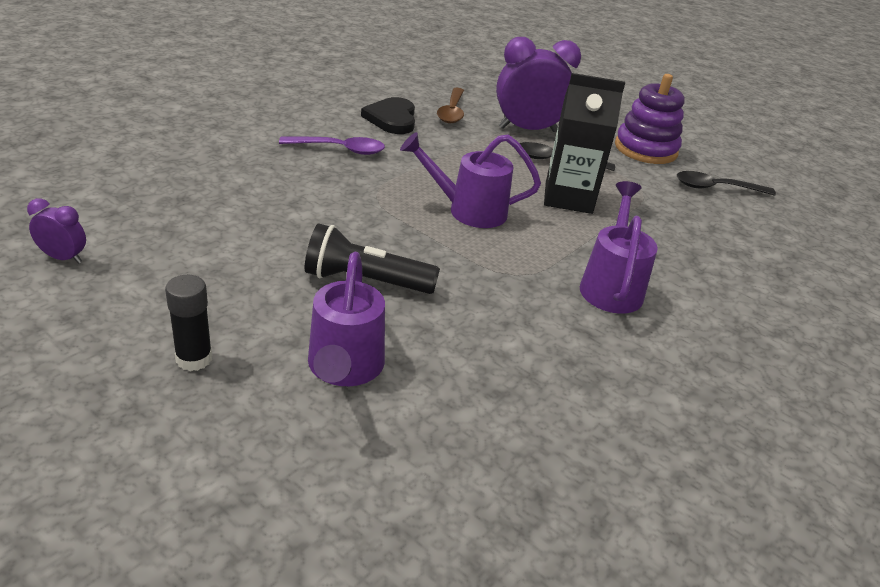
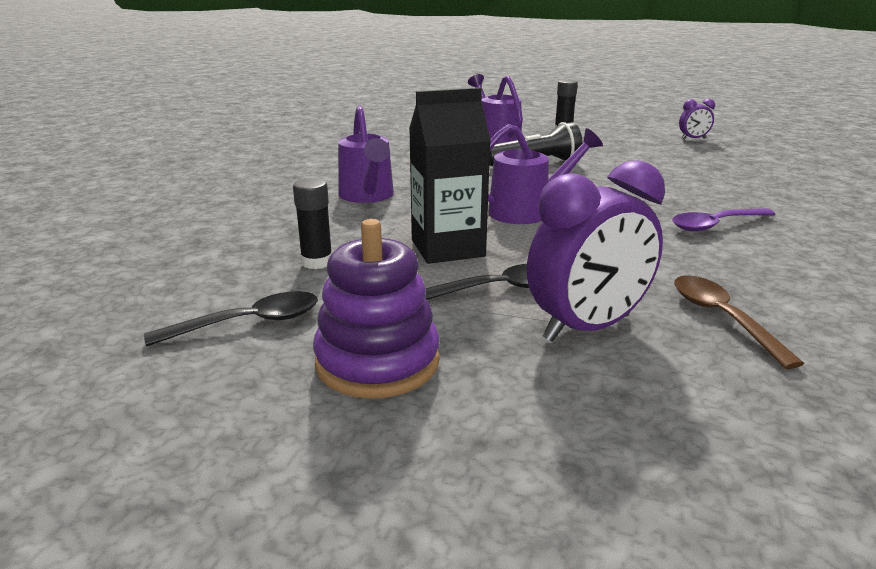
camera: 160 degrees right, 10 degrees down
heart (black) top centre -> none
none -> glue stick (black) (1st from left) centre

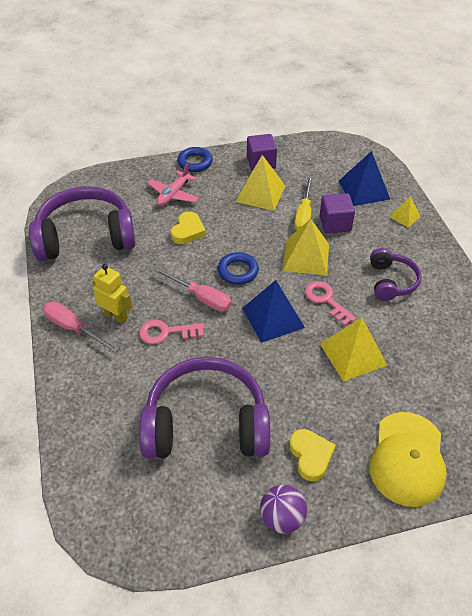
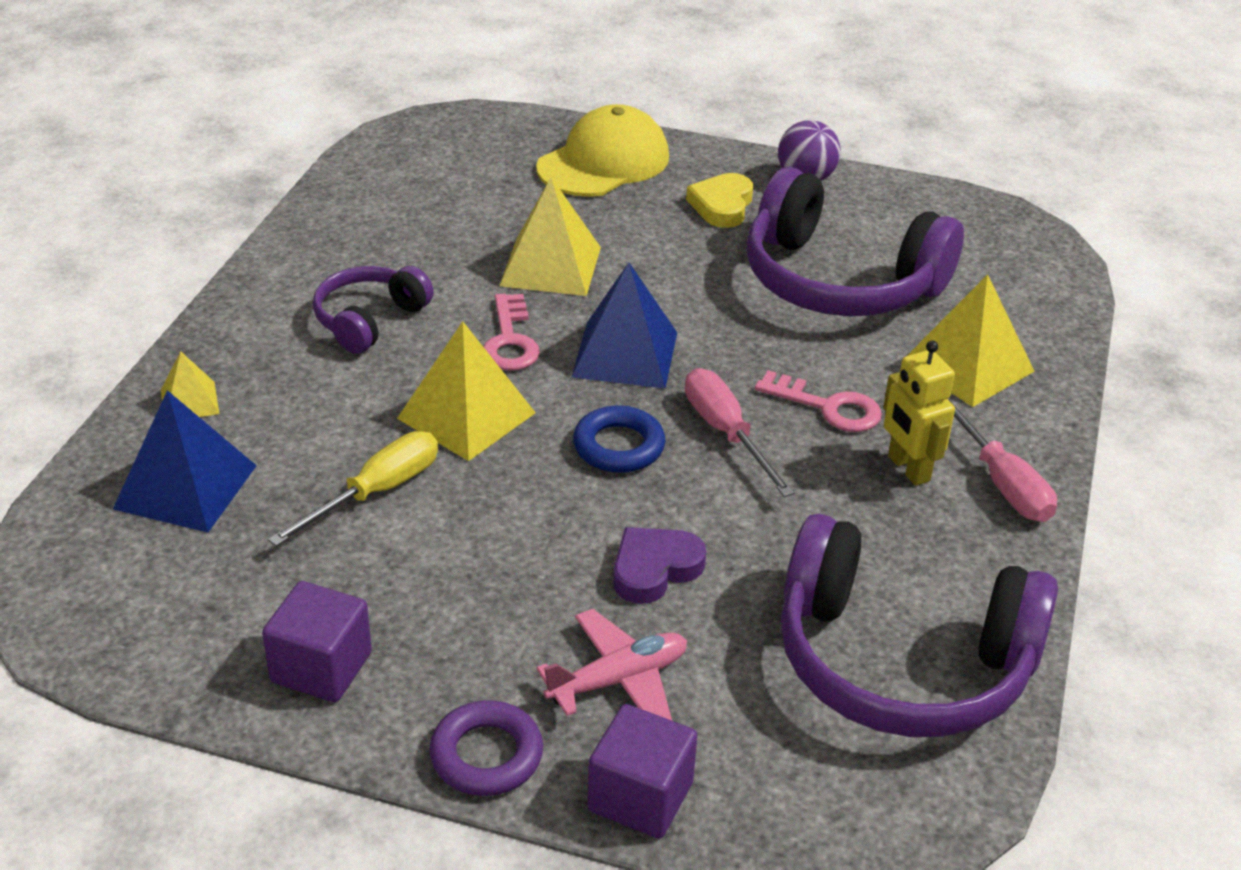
camera: 150 degrees left, 10 degrees down
heart (yellow) (1st from left) centre -> heart (purple) centre
ring (blue) (1st from left) top centre -> ring (purple) bottom centre
pyramid (yellow) (1st from left in the first image) top centre -> pyramid (yellow) (4th from left) middle right, moved
cube (purple) (2nd from left) middle right -> cube (purple) (2nd from left) bottom centre, moved

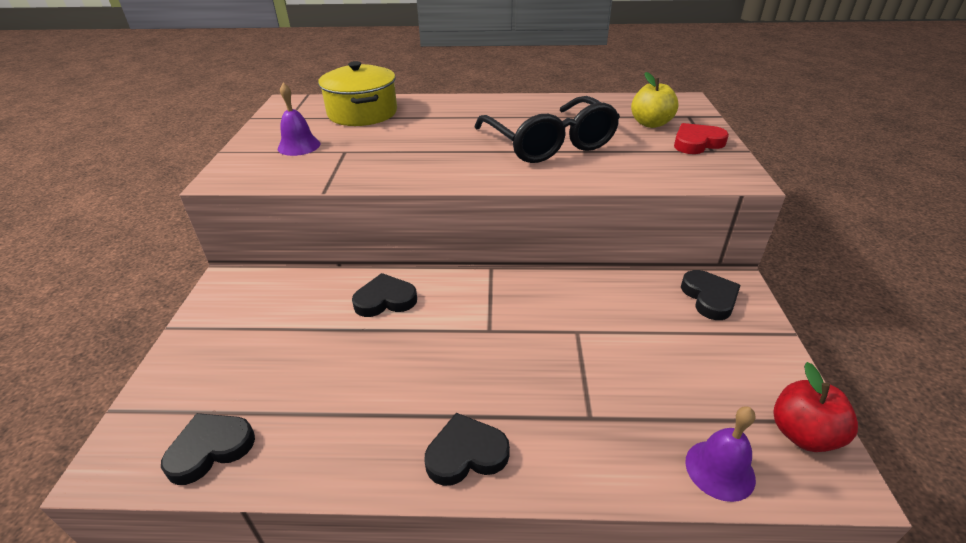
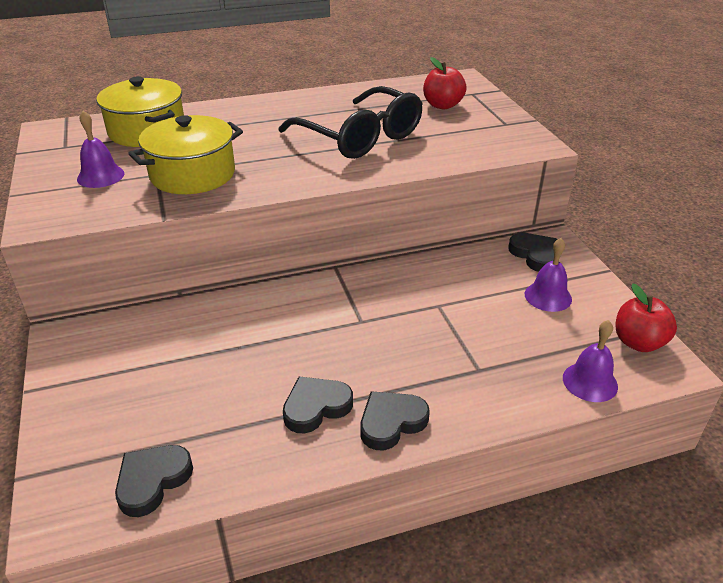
camera: 20 degrees left, 0 degrees up
heart (black) (2nd from left) centre -> heart (black) (2nd from left) bottom centre, moved
apple (yellow) top right -> apple (red) (1st from left) top centre
heart (red) top right -> none
none -> pot (yellow) (2nd from left) top left
none -> bell (purple) (2nd from left) middle right

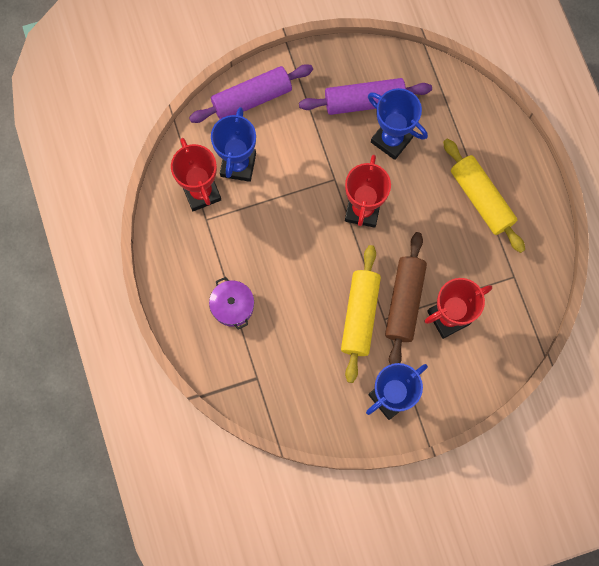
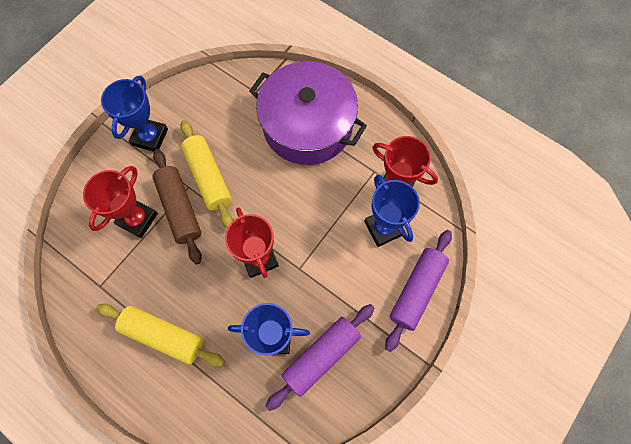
camera: 145 degrees right, 5 degrees down
pot (purple) centre -> pot (purple) top centre, x2.45

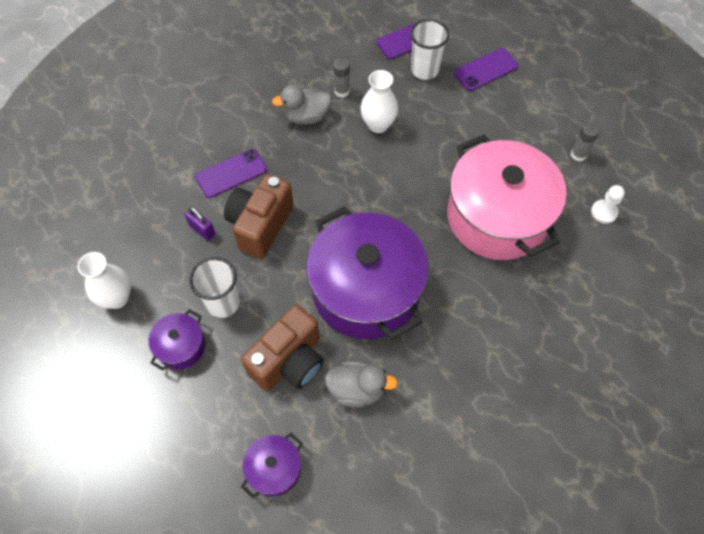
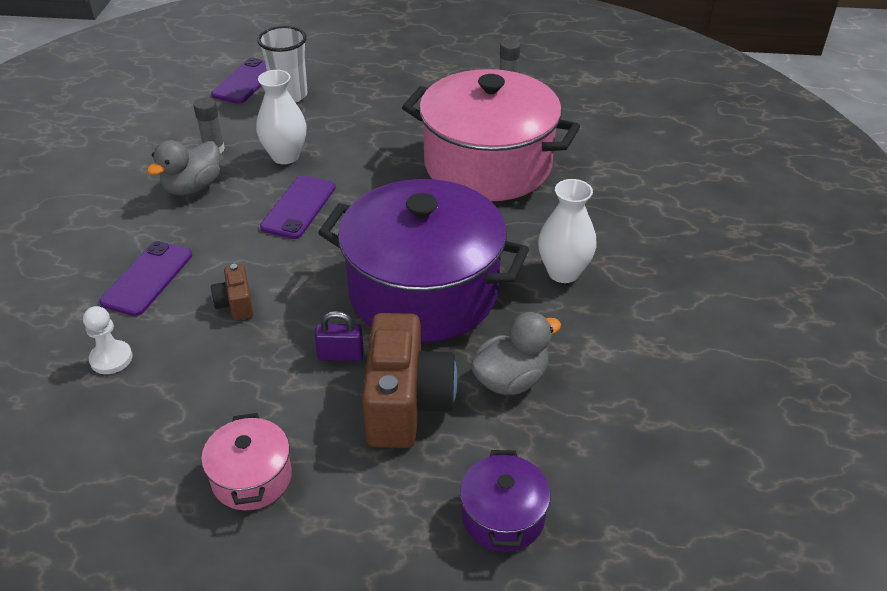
camera: 40 degrees left, 20 degrees down
vase (white) (1st from left in the first image) middle left -> vase (white) (2nd from left) centre, moved
pot (purple) (1st from left) middle left -> pot (pink) (1st from left) bottom left
padlock (purple) middle left -> padlock (purple) centre, moved
cup (white) (1st from left) middle left -> none
camera (brown) (1st from left) centre -> camera (brown) (1st from left) middle left, x0.48
phone (purple) (3rd from left) top right -> phone (purple) (3rd from left) centre, moved
pawn (white) middle right -> pawn (white) middle left, moved

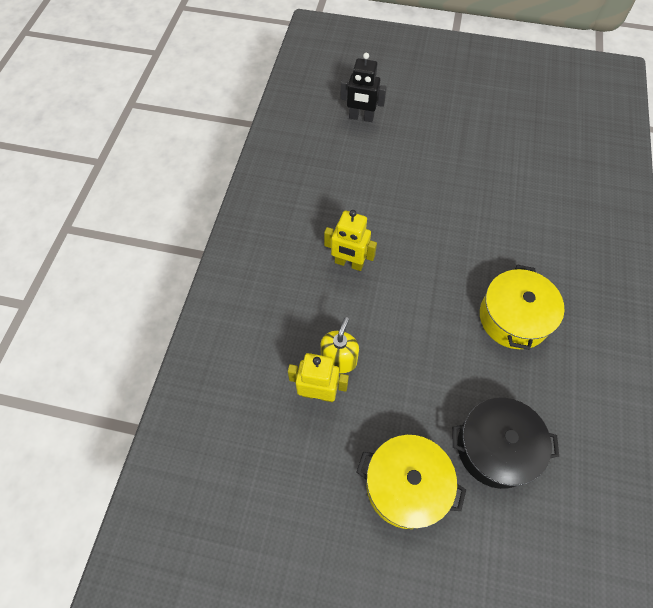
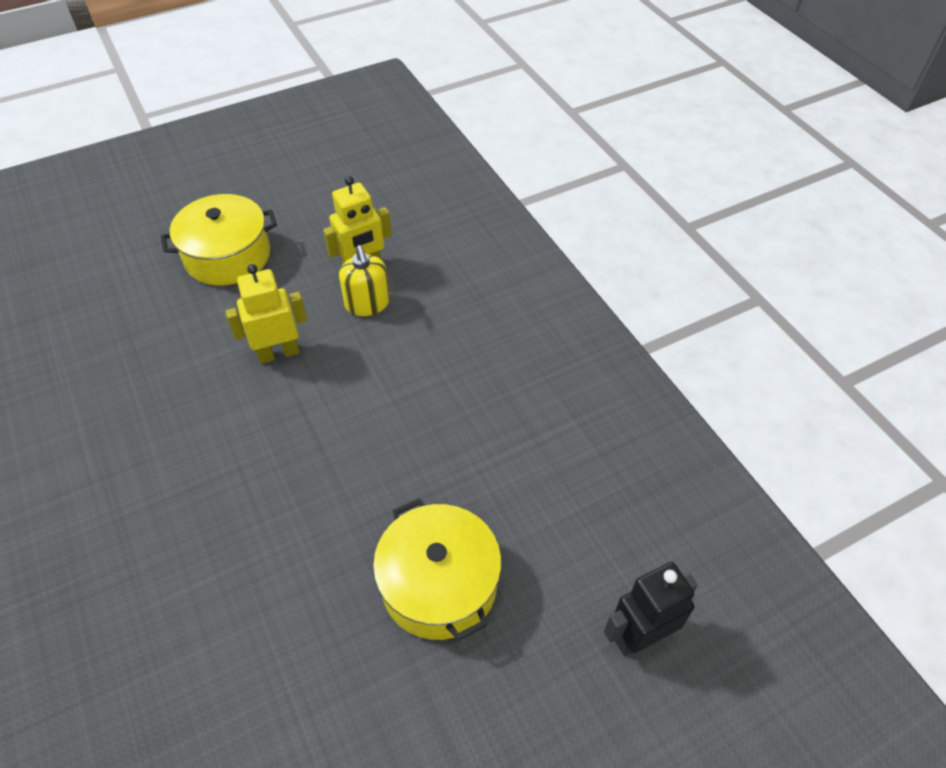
camera: 140 degrees right, 10 degrees down
robot (yellow) (2nd from left in the first image) centre -> robot (yellow) (1st from left) middle left, moved
pot (black) bottom right -> none
pot (yellow) (2nd from left) middle right -> pot (yellow) (2nd from left) bottom centre, moved

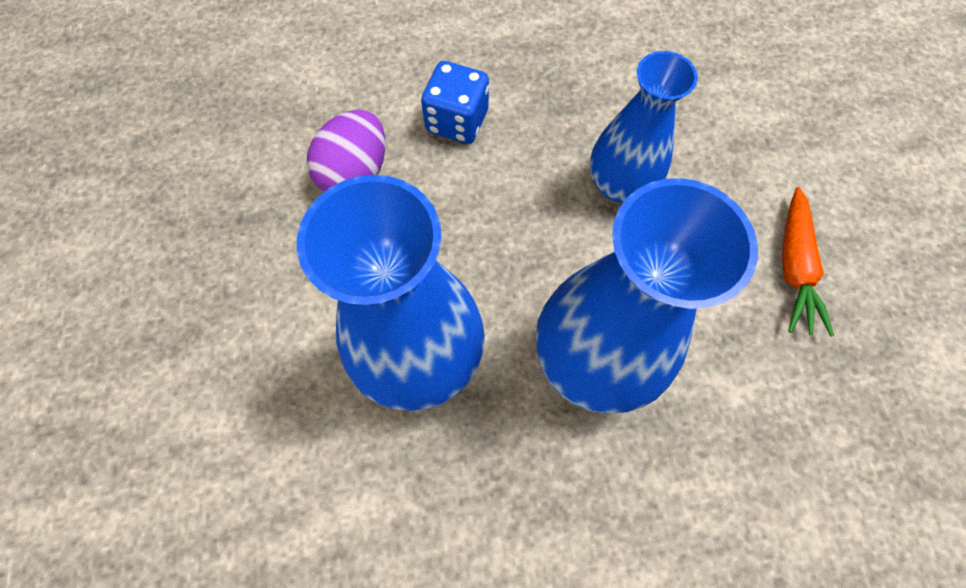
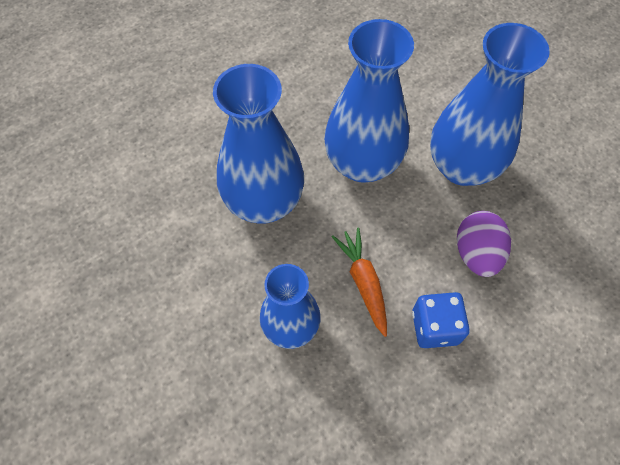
camera: 155 degrees right, 5 degrees down
carrot (orange) middle right -> carrot (orange) centre, moved
none -> vase (blue) (4th from left) top right

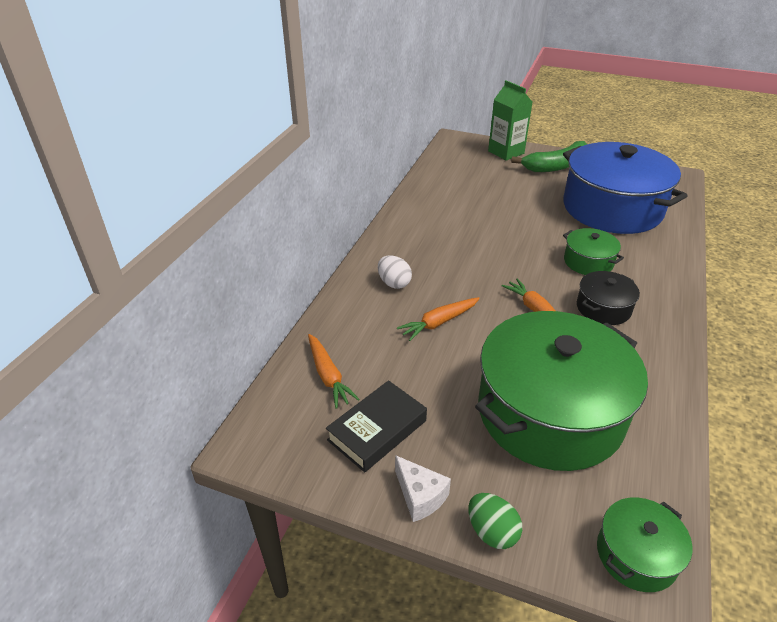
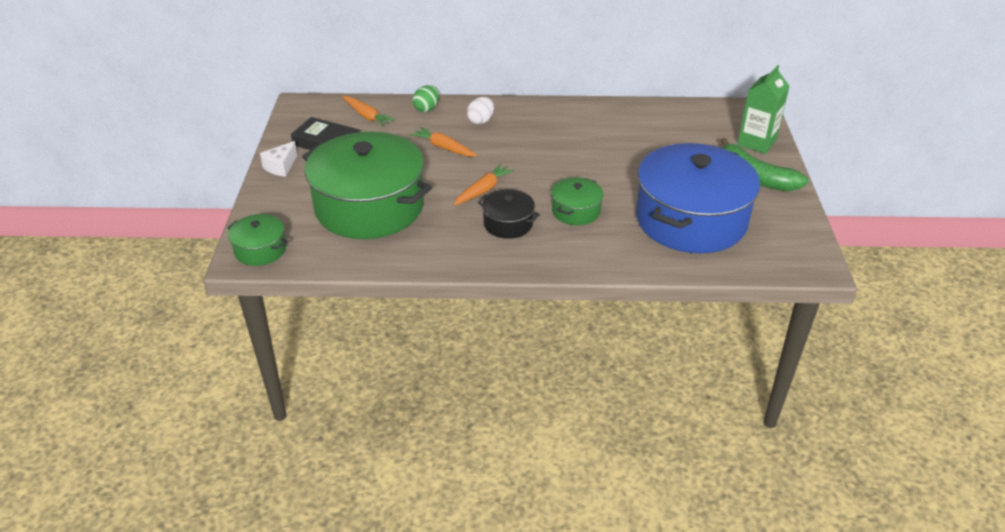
camera: 70 degrees right, 0 degrees up
carrot (orange) (1st from left) centre -> carrot (orange) (1st from left) top centre, 90 degrees counterclockwise
egg (green) bottom centre -> egg (green) top centre, moved

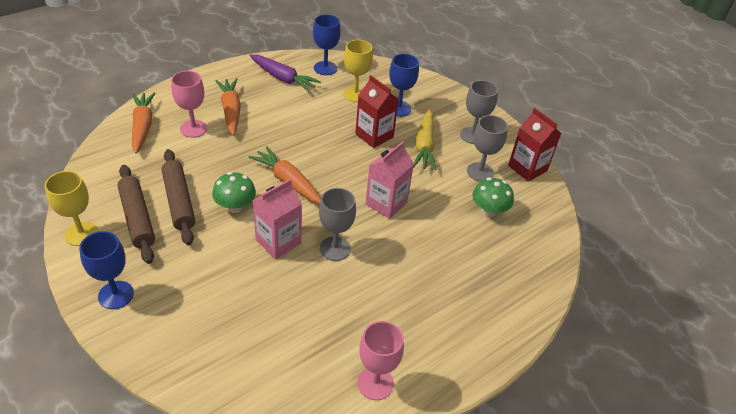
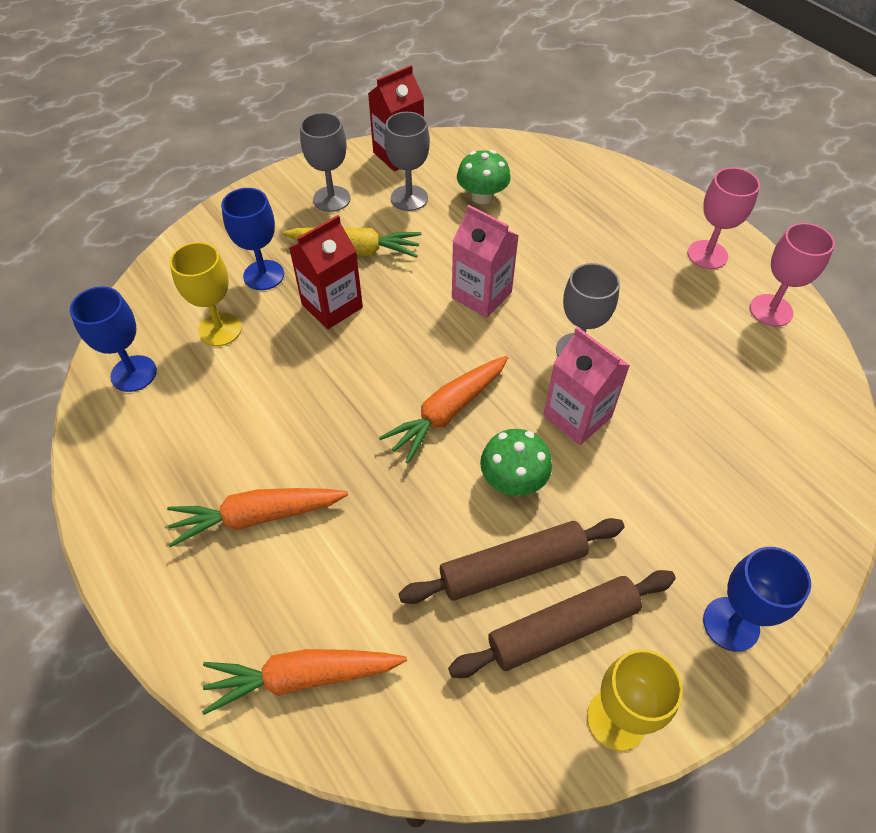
camera: 85 degrees left, 10 degrees up
goblet (pink) (1st from left) top left -> goblet (pink) (1st from left) top right, moved
carrot (purple) top centre -> none

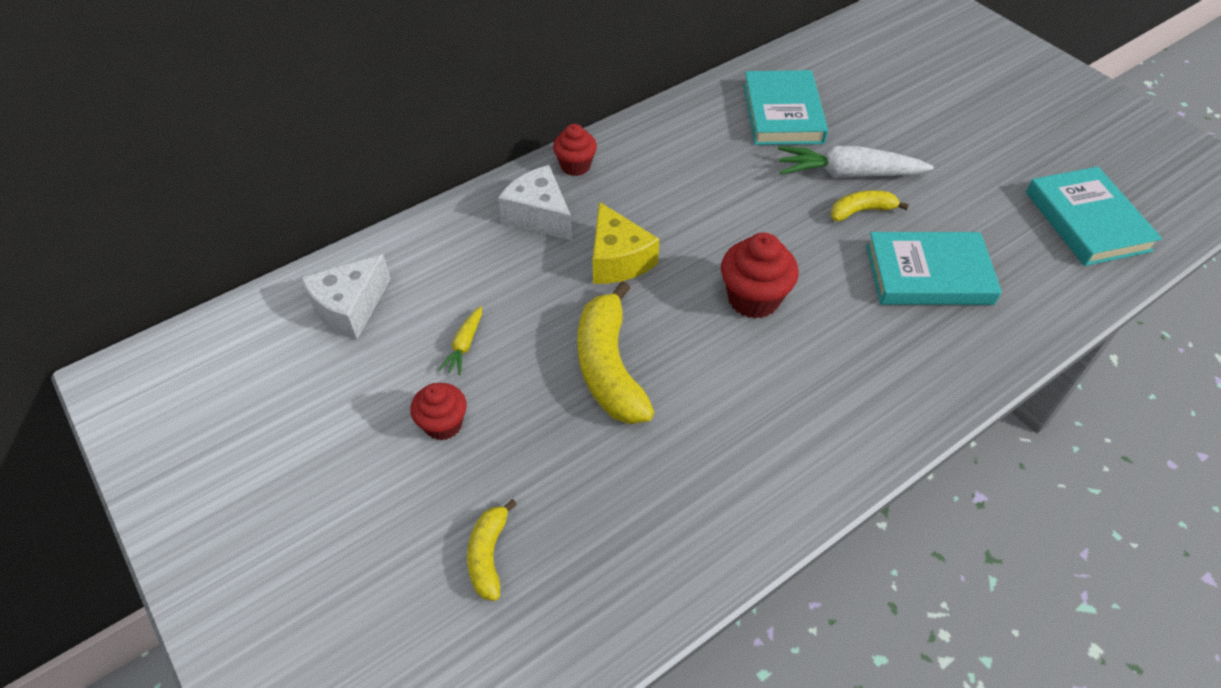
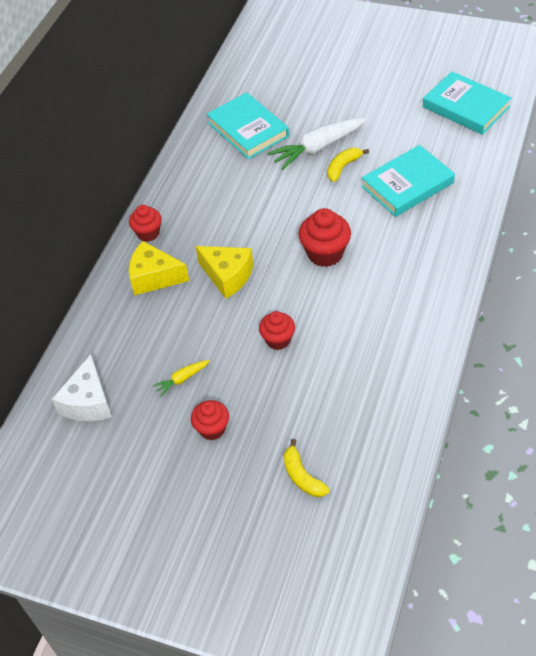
camera: 30 degrees left, 0 degrees up
carrot (yellow) centre, 75 degrees clockwise
cheese (white) (2nd from left) top centre -> cheese (yellow) (1st from left) middle left
banana (yellow) (2nd from left) centre -> cupcake (red) (3rd from left) centre

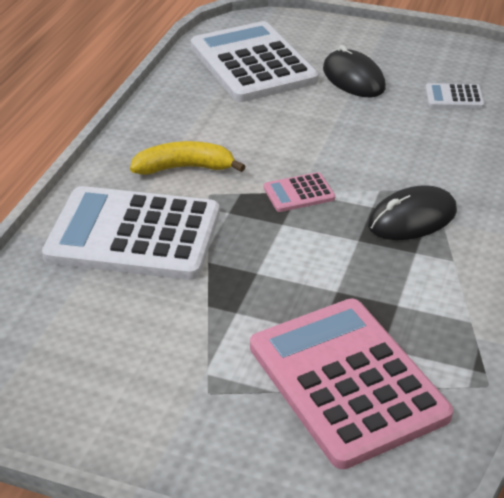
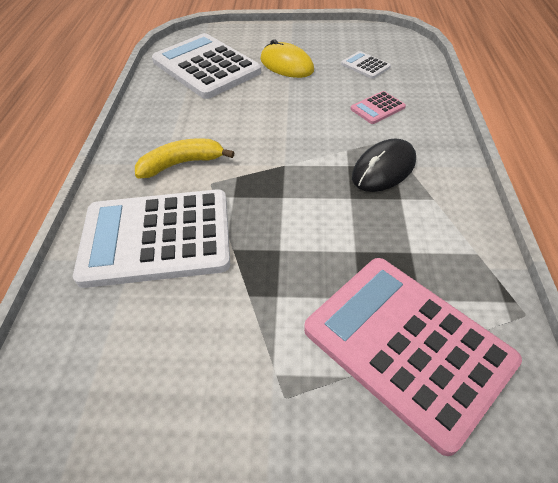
camera: 15 degrees left, 10 degrees up
calculator (pink) (1st from left) centre -> calculator (pink) (1st from left) top right, moved
mouse (black) (1st from left) top right -> mouse (yellow) top centre
calculator (white) (3rd from left) top right -> calculator (white) (3rd from left) top centre, 60 degrees clockwise

